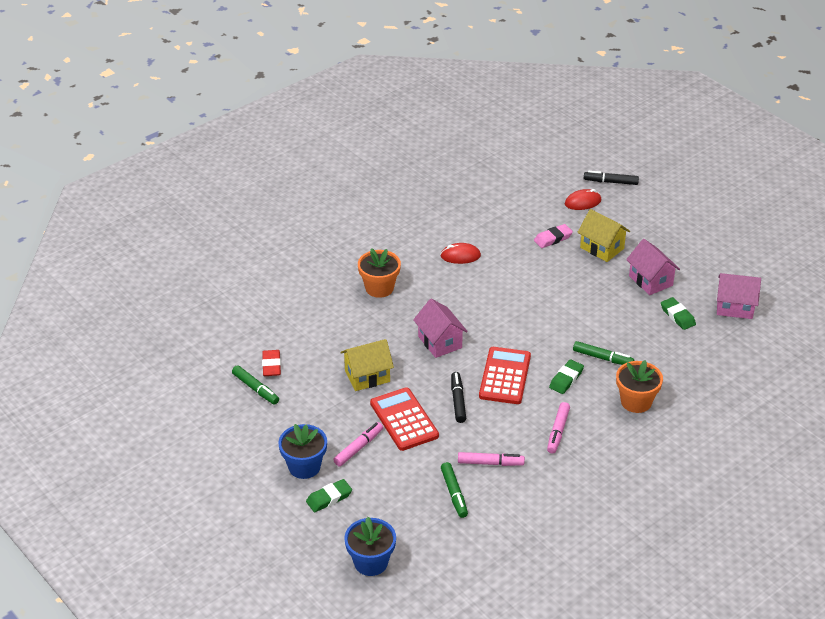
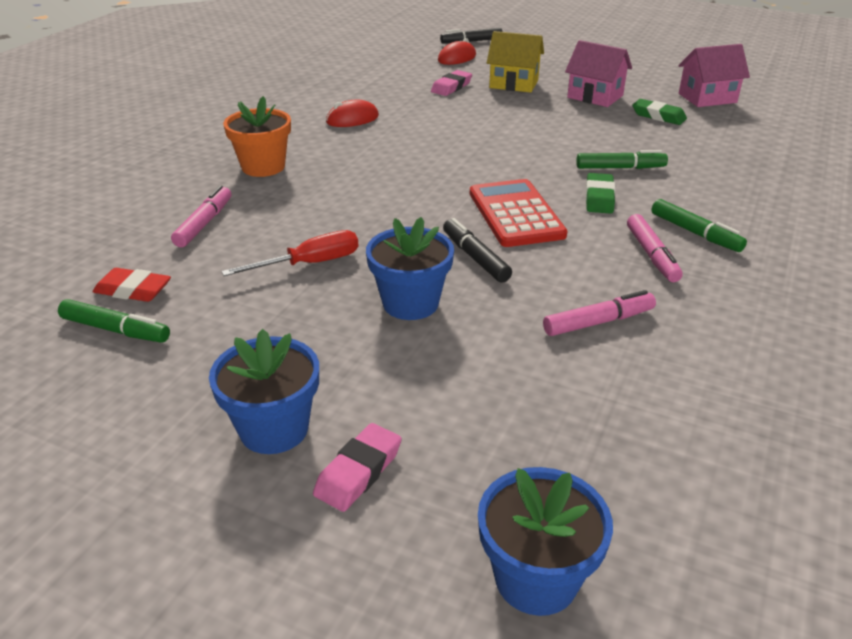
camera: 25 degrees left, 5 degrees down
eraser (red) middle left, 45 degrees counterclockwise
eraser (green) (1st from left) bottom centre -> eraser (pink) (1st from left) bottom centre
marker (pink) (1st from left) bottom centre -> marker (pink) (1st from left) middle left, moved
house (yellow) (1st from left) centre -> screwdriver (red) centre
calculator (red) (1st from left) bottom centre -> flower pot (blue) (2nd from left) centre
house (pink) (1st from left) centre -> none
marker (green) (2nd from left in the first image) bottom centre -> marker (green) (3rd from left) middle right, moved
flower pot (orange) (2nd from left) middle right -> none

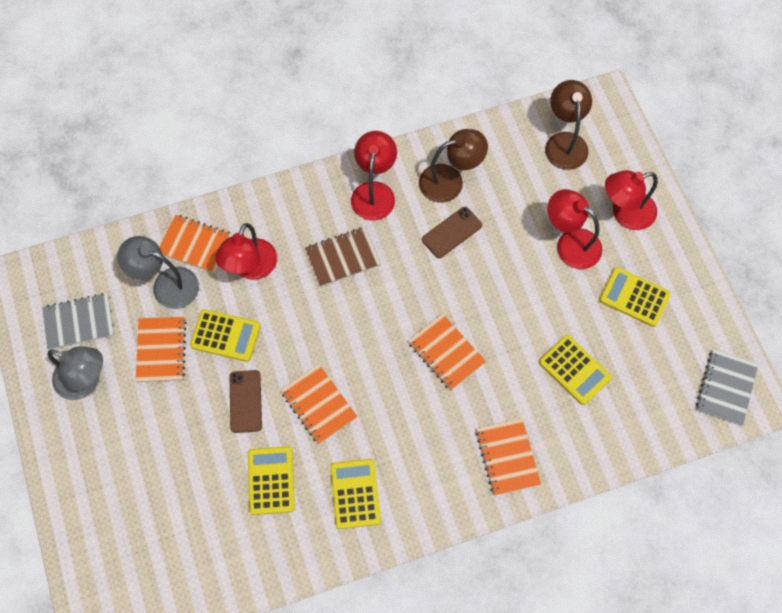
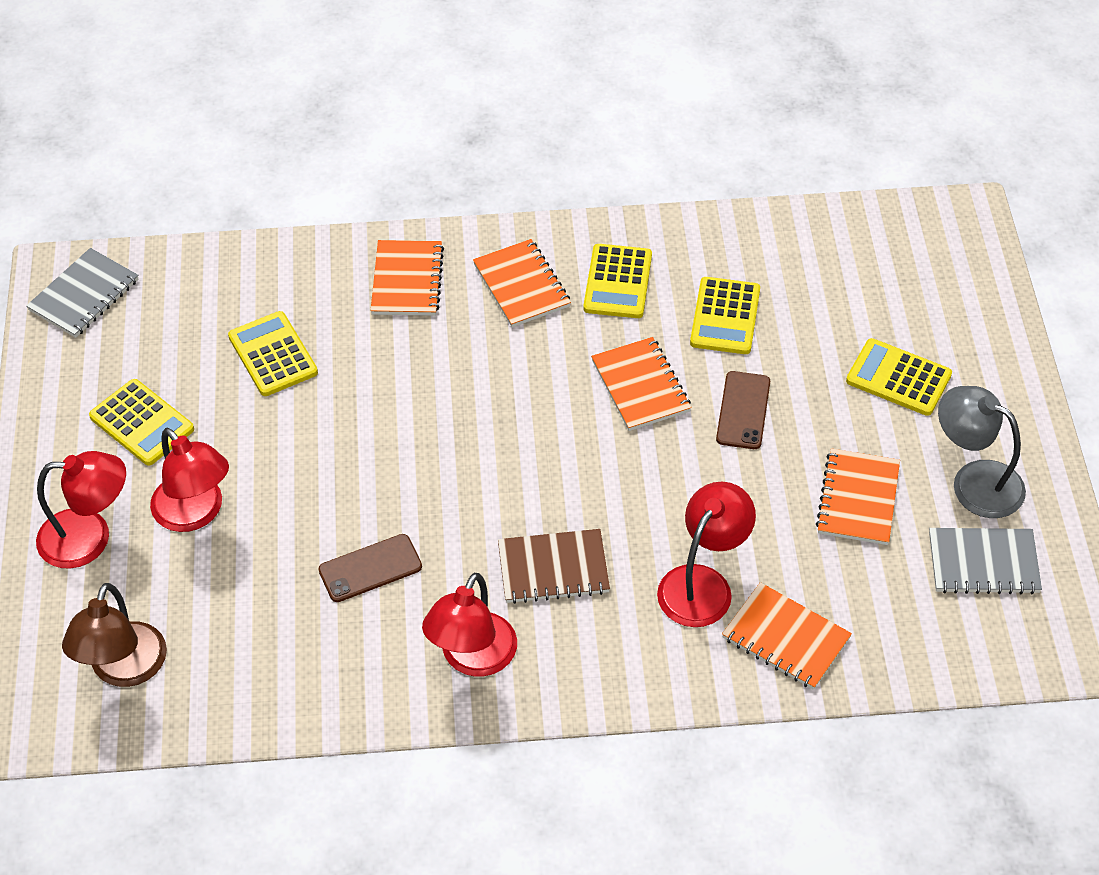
camera: 165 degrees left, 15 degrees down
lamp (grey) (2nd from left) middle left -> none
calculator (yellow) (1st from left in the first image) middle left -> calculator (yellow) (5th from left) middle right, moved
notebook (orange) (4th from left in the first image) centre -> notebook (orange) (2nd from left) top centre, moved
lamp (brown) (1st from left) top centre -> none

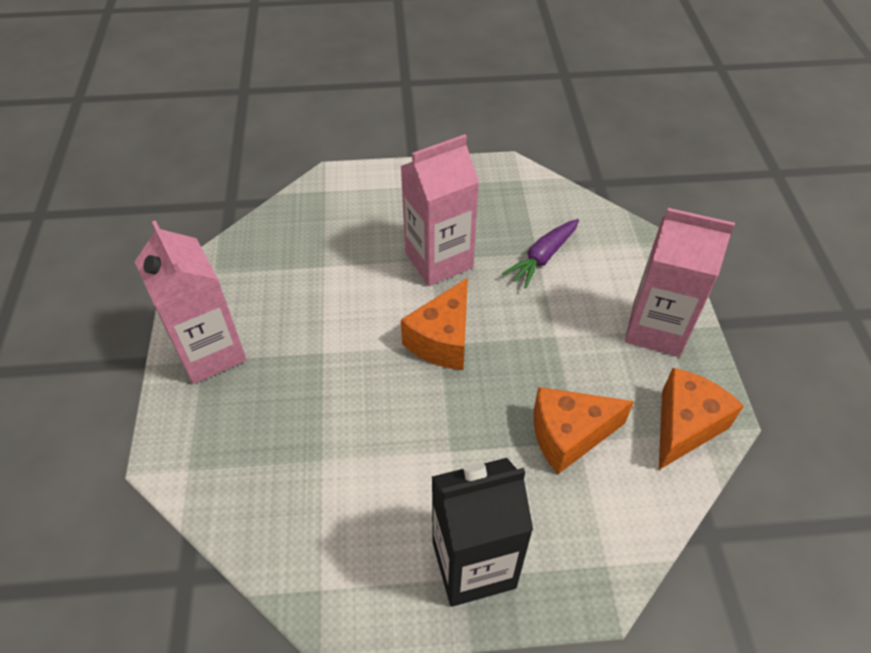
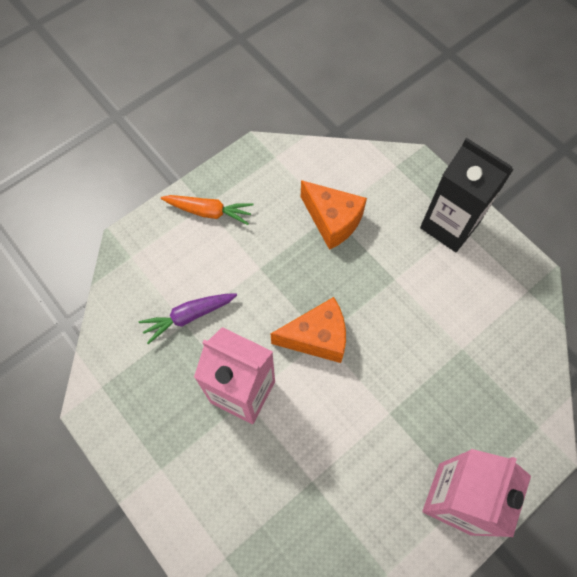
camera: 125 degrees left, 15 degrees up
carrot (purple) centre -> carrot (purple) middle left, 150 degrees clockwise
carton (pink) (3rd from left) middle right -> carrot (orange) centre
cheese (orange) (3rd from left) middle right -> none

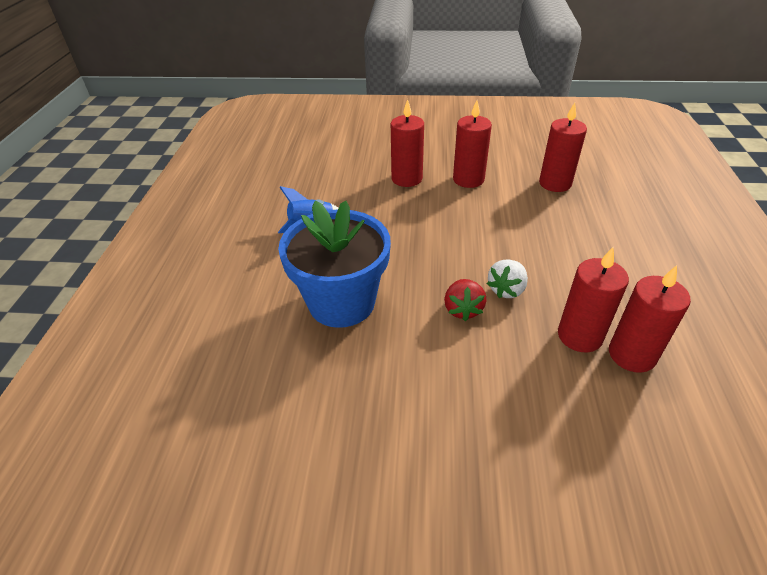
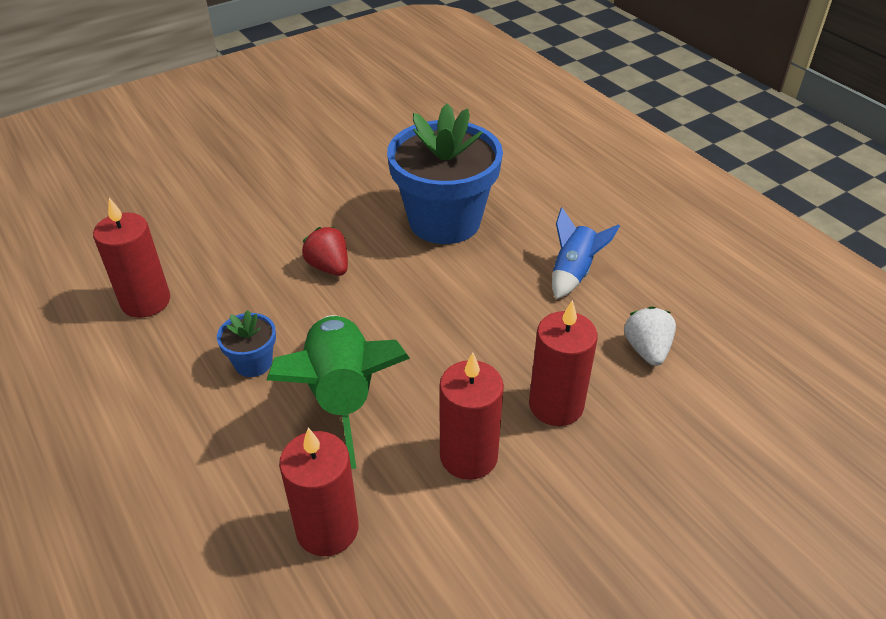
camera: 140 degrees right, 0 degrees up
strawberry (white) centre -> strawberry (white) middle right, moved
candle (red) (4th from left) middle right -> none
none -> flower pot (blue) (1st from left) middle left
none -> rocket (green) centre

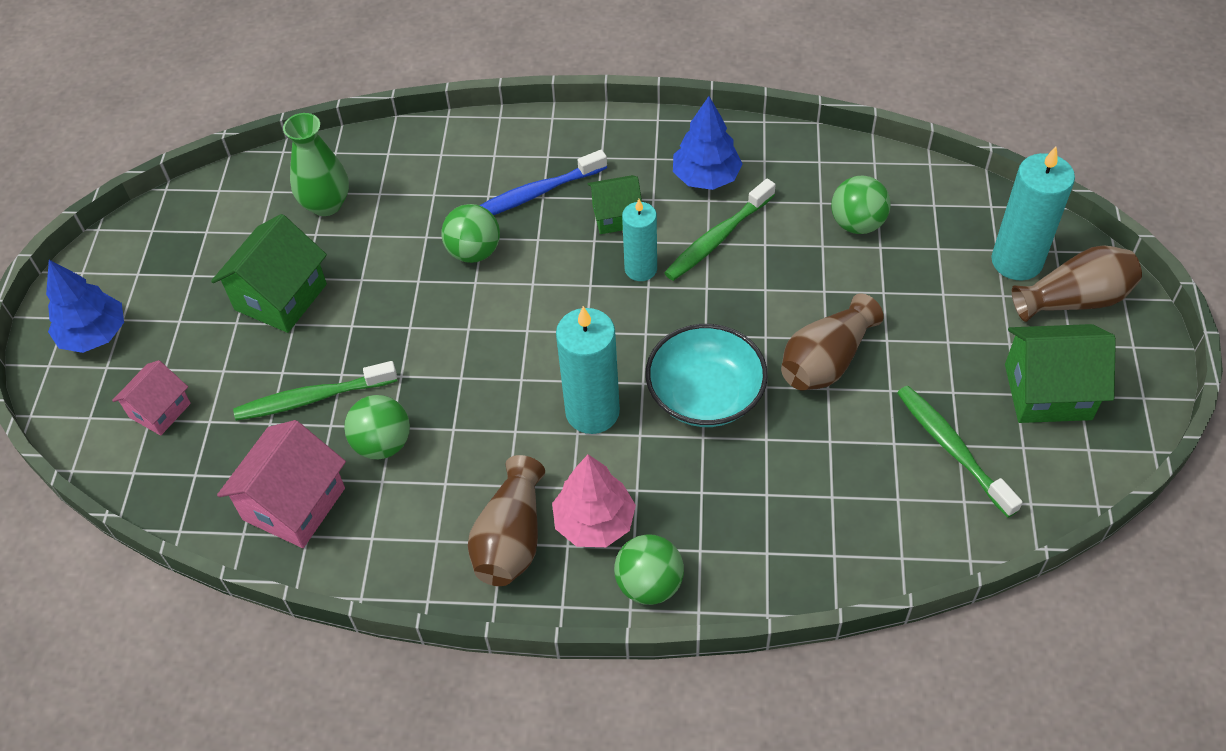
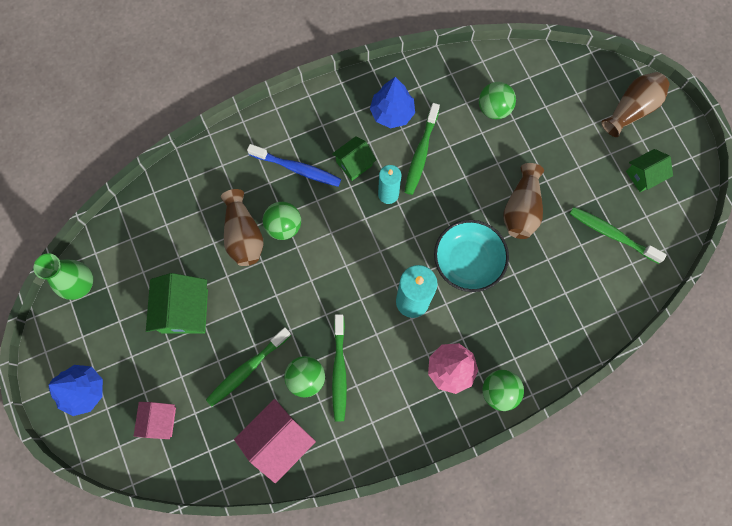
camera: 30 degrees left, 20 degrees up
house (pink) (2nd from left) middle left -> house (pink) (2nd from left) bottom centre, 45 degrees clockwise
vase (green) top left -> vase (green) middle left, moved
vase (brown) (1st from left) bottom centre -> vase (brown) (1st from left) middle left, moved
toothbrush (blue) top centre, 105 degrees counterclockwise
candle (turquoise) (3rd from left) top right -> none
house (green) (3rd from left) middle right -> house (green) (3rd from left) top right, x0.62
none -> toothbrush (green) (2nd from left) bottom centre

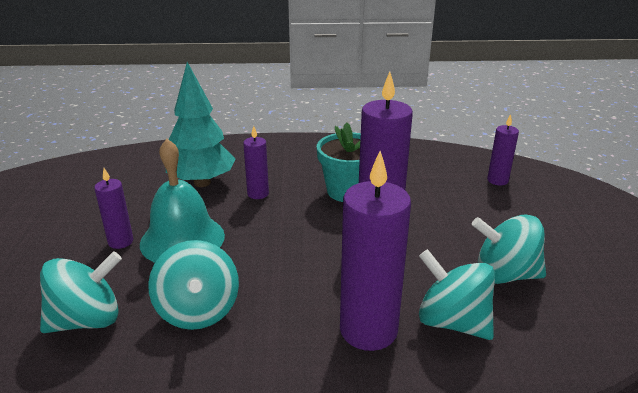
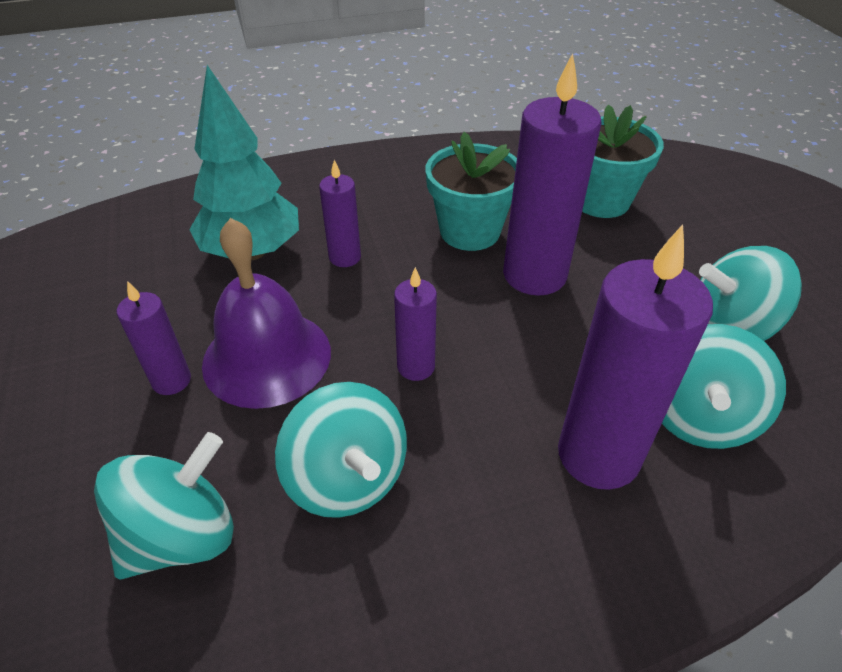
camera: 15 degrees left, 15 degrees up
bell (turquoise) middle left -> bell (purple) middle left
spinning top (turquoise) (3rd from left) bottom right -> spinning top (turquoise) (3rd from left) middle right, 90 degrees counterclockwise
candle (purple) (5th from left in the first image) middle right -> candle (purple) (3rd from left) centre, moved
none -> flower pot (turquoise) (2nd from left) top right

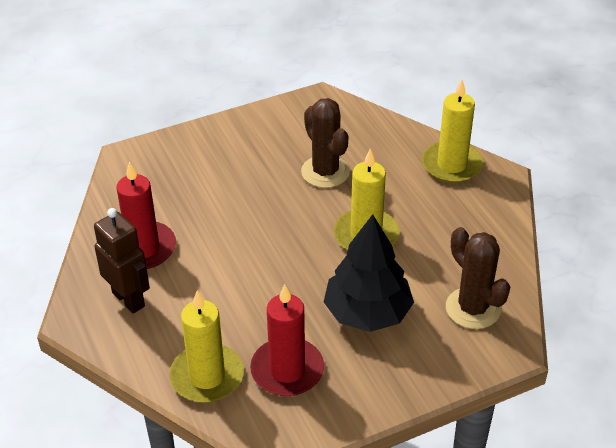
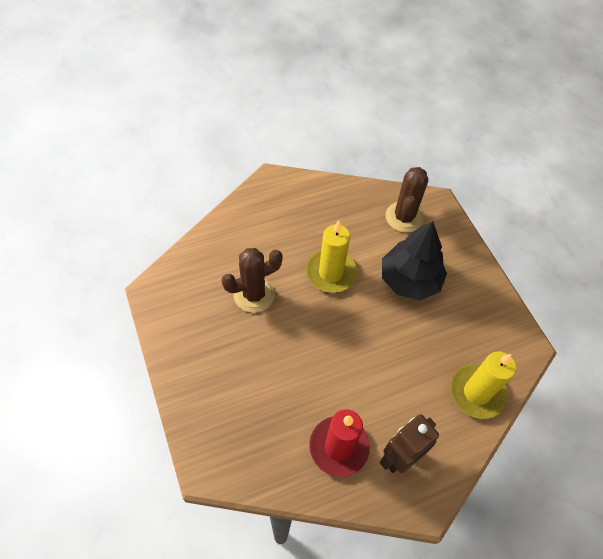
camera: 90 degrees left, 15 degrees up
candle (red) (2nd from left) bottom centre -> none
candle (yellow) (3rd from left) top right -> none
cactus (brown) (2nd from left) middle right, 45 degrees counterclockwise

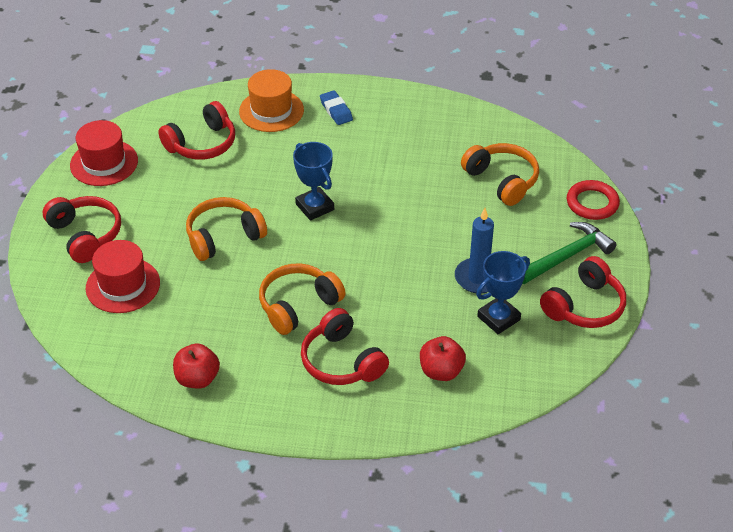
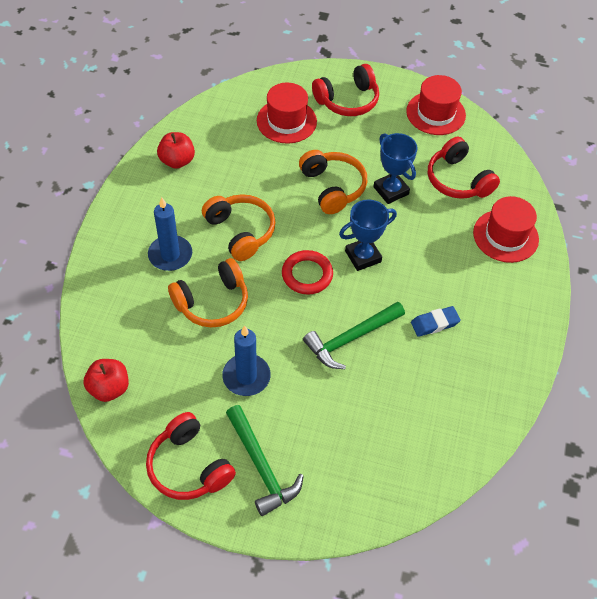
camera: 95 degrees right, 10 degrees up
hat (orange) top centre -> hat (red) (3rd from left) middle right
headphones (red) (3rd from left) centre -> candle (blue) (1st from left) middle left
eraser (blue) top centre -> eraser (blue) middle right, moved
apple (red) (2nd from left in the first image) bottom centre -> apple (red) (1st from left) middle left, moved
headphones (orange) (3rd from left in the first image) top right -> headphones (orange) (1st from left) centre, moved
trophy (blue) (2nd from left) middle right -> trophy (blue) (2nd from left) top centre, moved
ring (red) middle right -> ring (red) centre, moved
none -> hammer (green) (2nd from left) centre

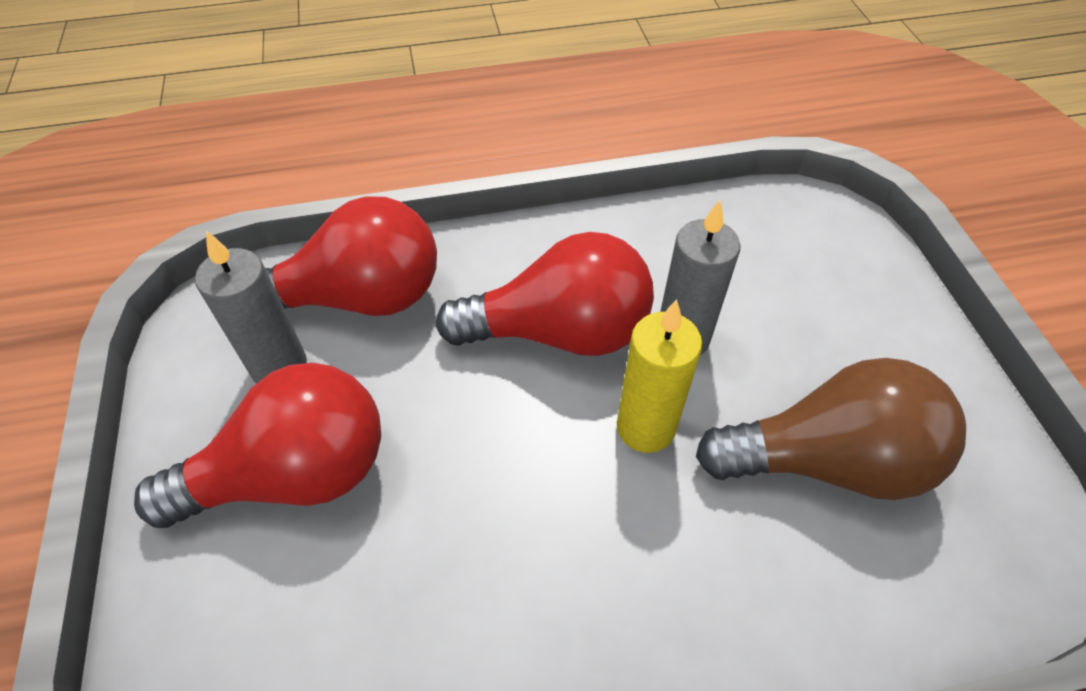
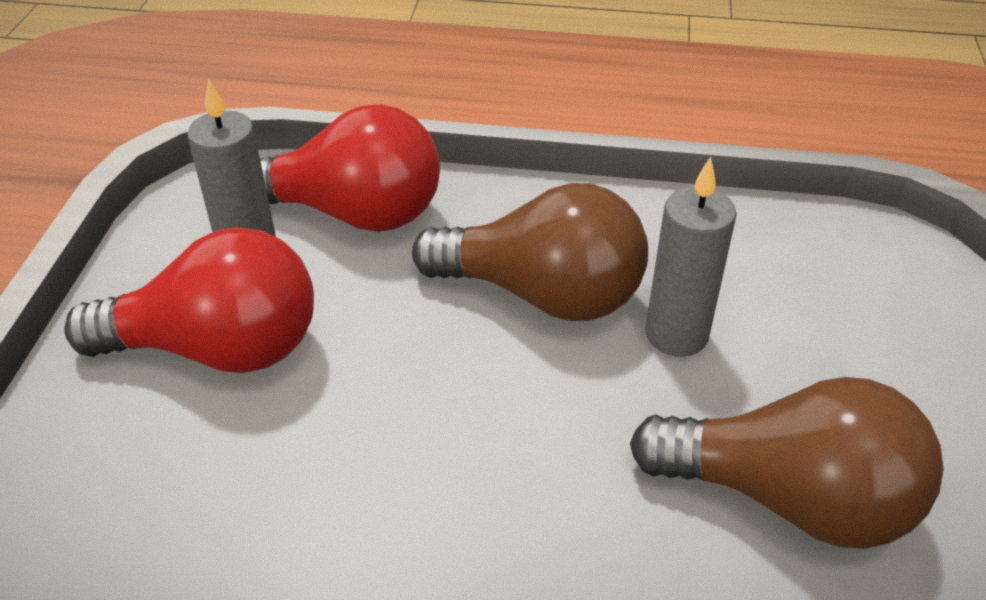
camera: 20 degrees right, 10 degrees down
light bulb (red) (3rd from left) centre -> light bulb (brown) (1st from left) centre
candle (yellow) centre -> none

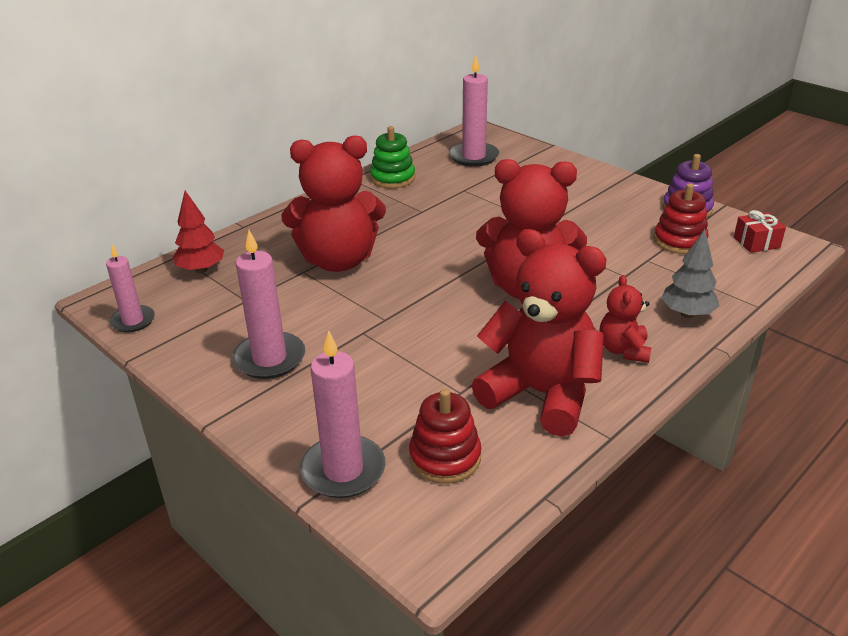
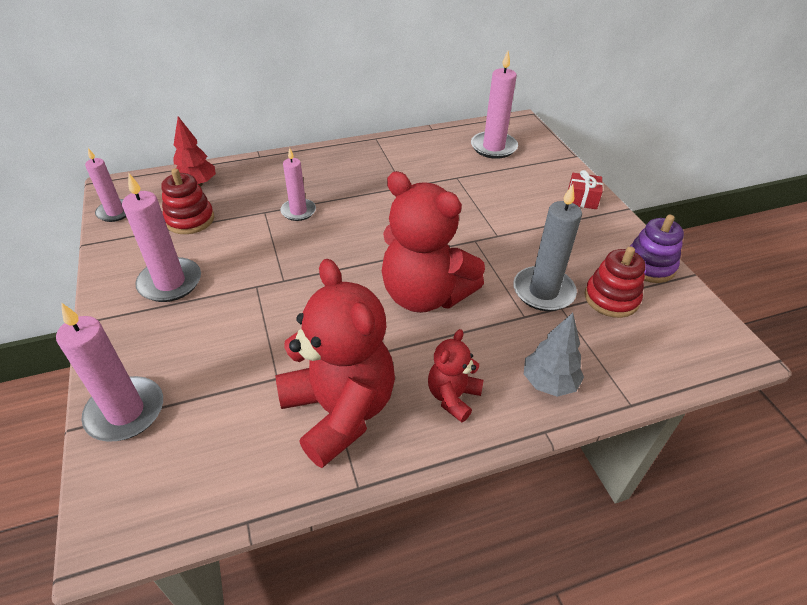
camera: 25 degrees right, 10 degrees up
teddy bear (red) (1st from left) top centre -> candle (pink) (4th from left) top centre
stacking toy (green) top centre -> none
stacking toy (red) (1st from left) bottom centre -> stacking toy (red) (1st from left) top left, moved
gift (red) middle right -> gift (red) top right, moved
none -> candle (grey) middle right

